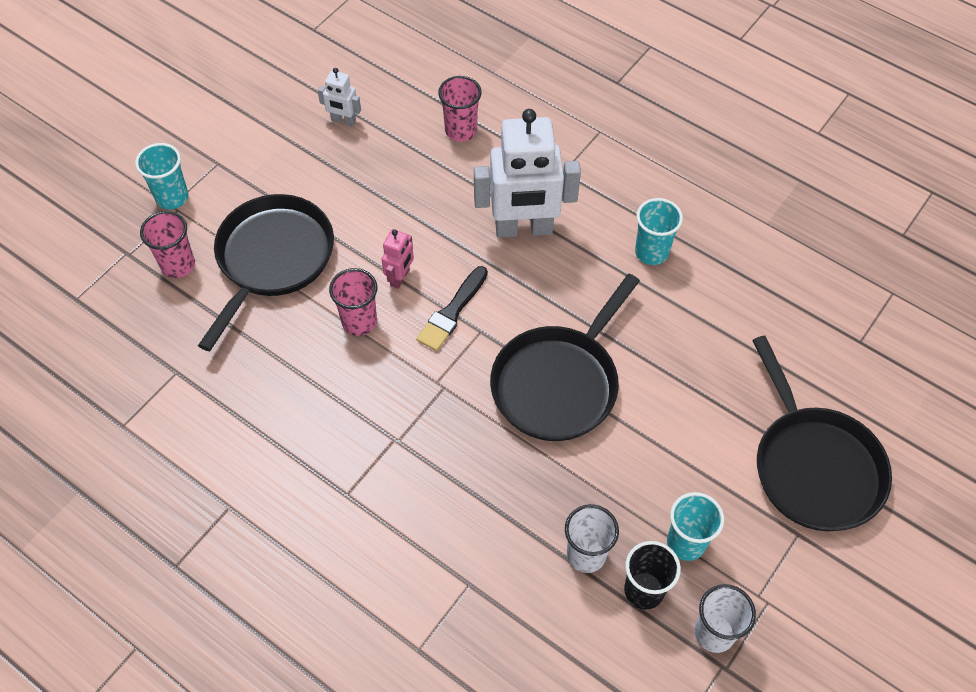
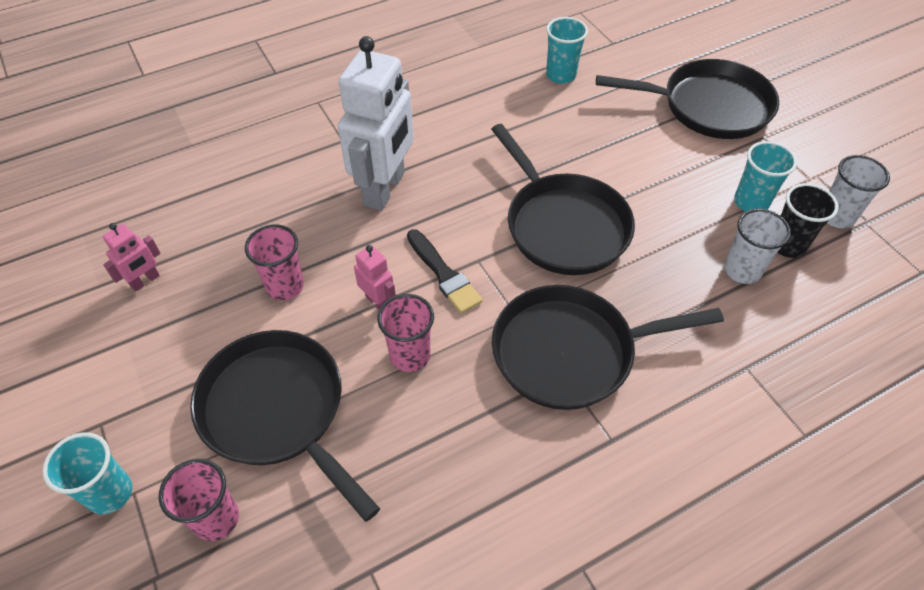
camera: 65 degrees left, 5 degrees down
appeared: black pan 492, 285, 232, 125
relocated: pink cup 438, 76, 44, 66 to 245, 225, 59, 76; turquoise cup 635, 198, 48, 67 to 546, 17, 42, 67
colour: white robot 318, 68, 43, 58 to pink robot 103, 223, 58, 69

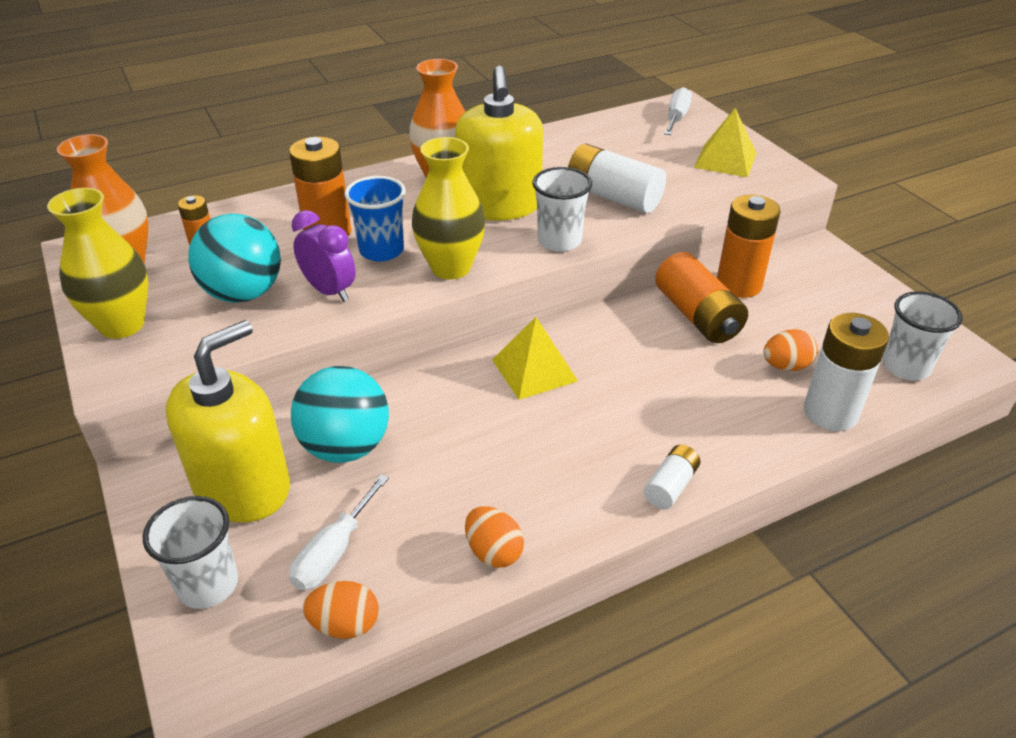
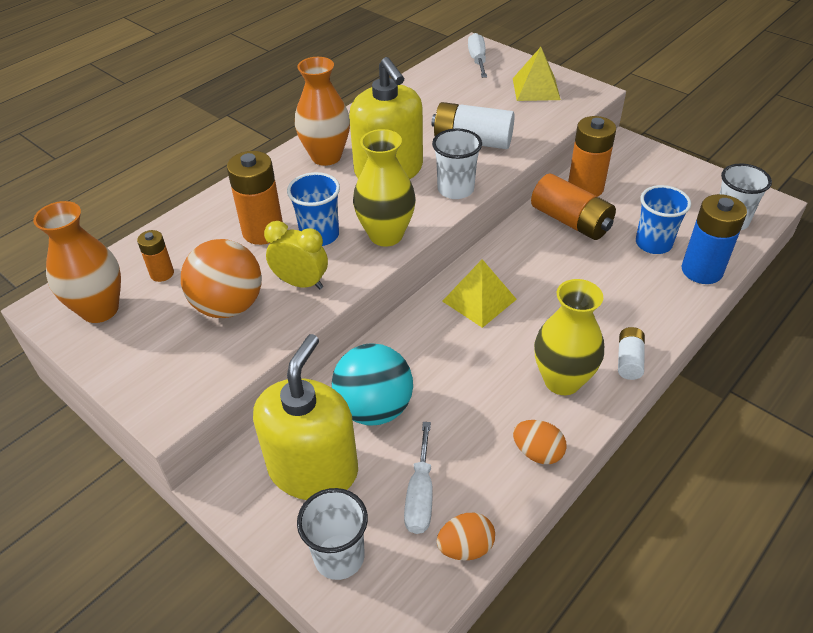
camera: 20 degrees left, 5 degrees up
relocated: yellow vase 47, 188, 102, 151 to 534, 279, 70, 116
exchanged: orange egg 763, 329, 55, 42 to blue cup 636, 185, 55, 69
colour: turquoise ball 188, 213, 93, 90 to orange ball 181, 239, 81, 79; purple clock 292, 210, 64, 92 to yellow clock 264, 221, 64, 68; white battery 804, 313, 85, 118 to blue battery 682, 194, 65, 90

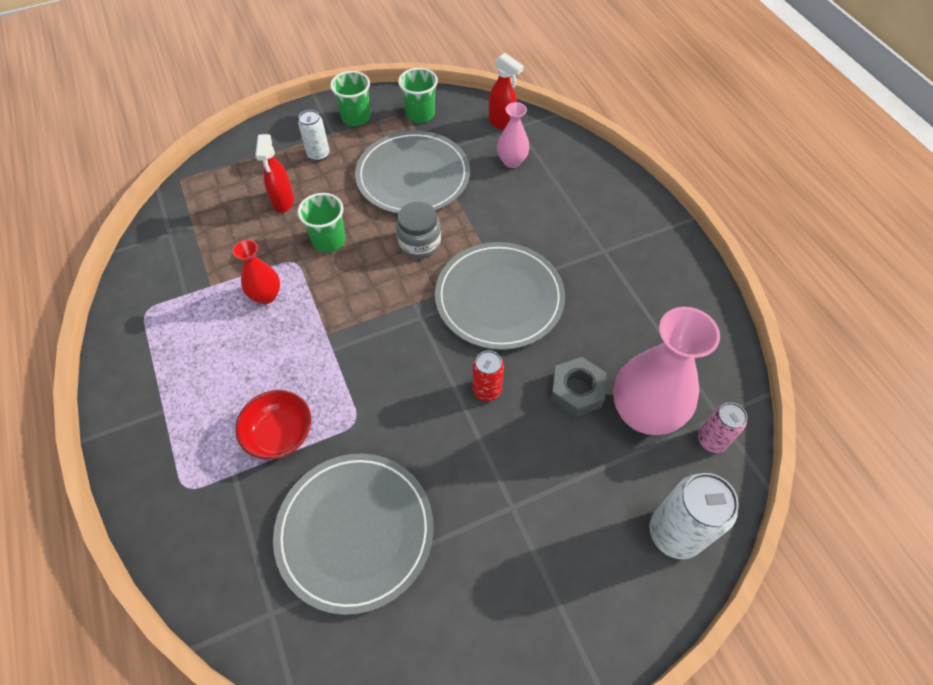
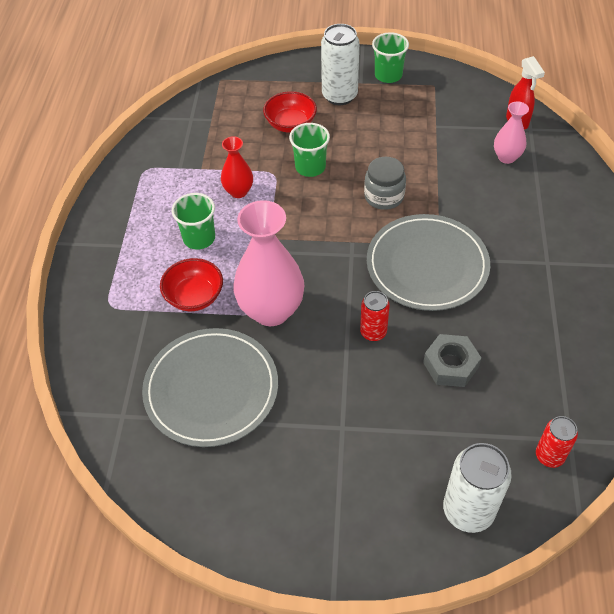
camera: 30 degrees right, 5 degrees down
missing: grey plate 355, 131, 115, 83
relocated: green cup 398, 68, 40, 55 to 172, 193, 43, 57; pink vase 613, 307, 107, 128 to 233, 200, 71, 126
exchanged: red spray bottle 255, 134, 39, 79 to red bowl 263, 91, 54, 42
colour: pink can 698, 402, 49, 51 to red can 536, 416, 42, 52
size: white can 298, 110, 31, 51 = 321, 24, 39, 81 x1.69

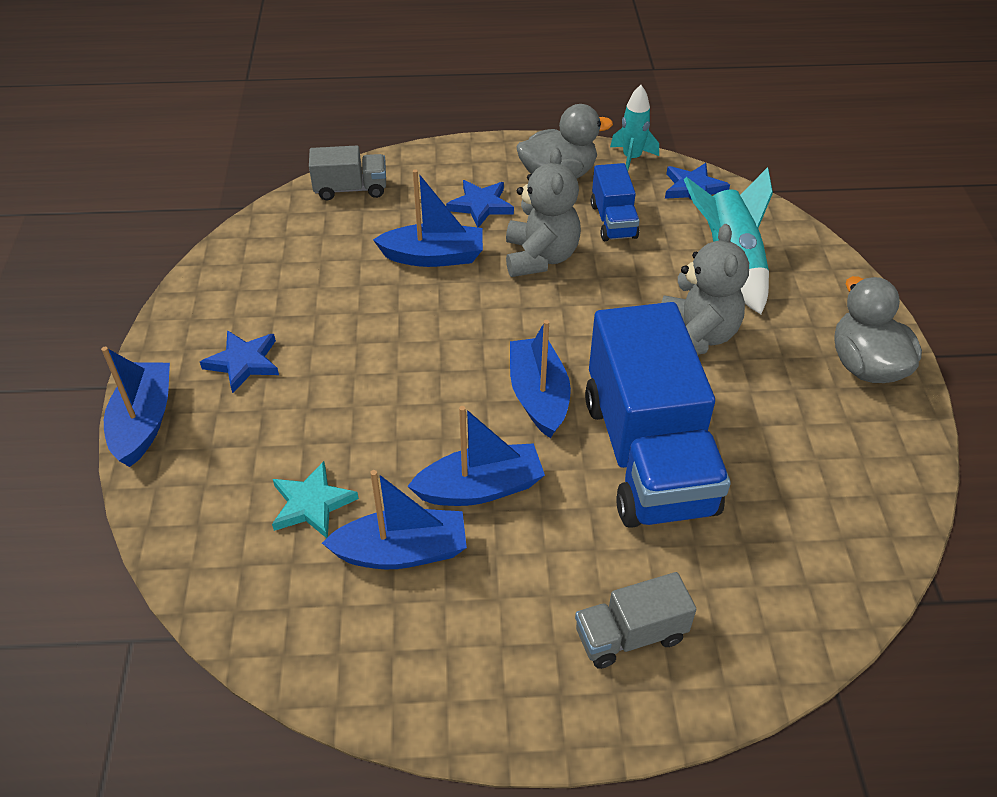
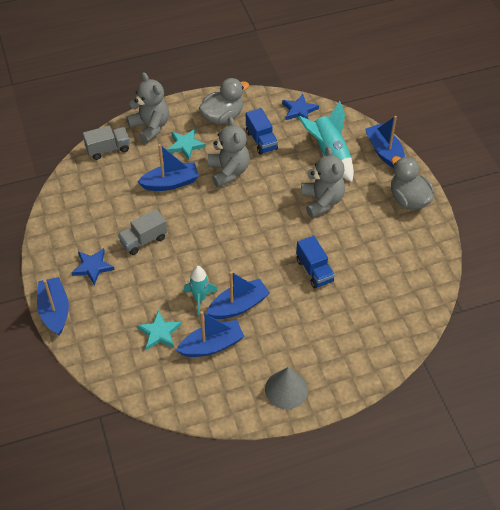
camera: 15 degrees left, 5 degrees up
appeared: grey teddy bear 126, 72, 43, 71; grey cone 265, 367, 43, 42
relocated: blue boat 510, 320, 61, 118 to 365, 116, 40, 52; grey truck 575, 572, 122, 97 to 118, 209, 49, 46; turquoise rocket 610, 85, 49, 86 to 184, 266, 34, 49
colour: blue star 446, 180, 68, 48 to turquoise star 167, 129, 39, 31
size: blue truck 585, 302, 146, 226 = 296, 236, 39, 52 x0.47

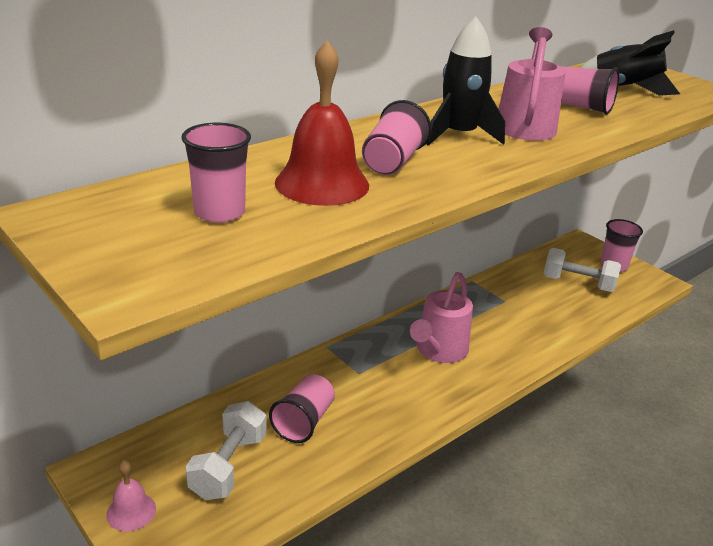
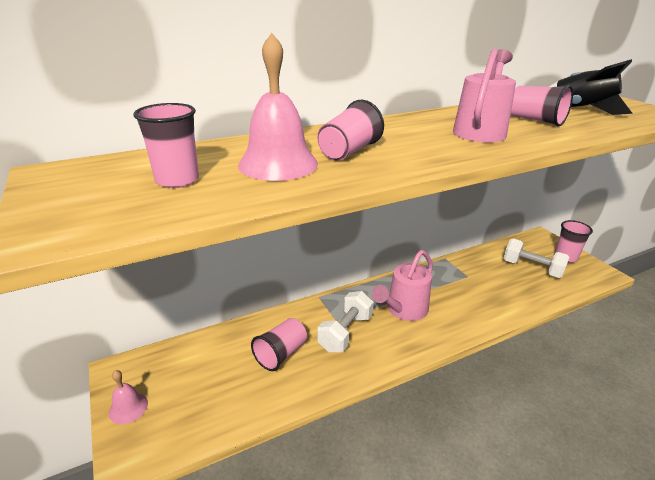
camera: 15 degrees right, 0 degrees up
missing: black rocket 426, 17, 79, 129
relocated: white dumbbell 186, 401, 81, 99 to 317, 291, 57, 61
colour: red bell 275, 40, 94, 166 to pink bell 238, 33, 80, 148

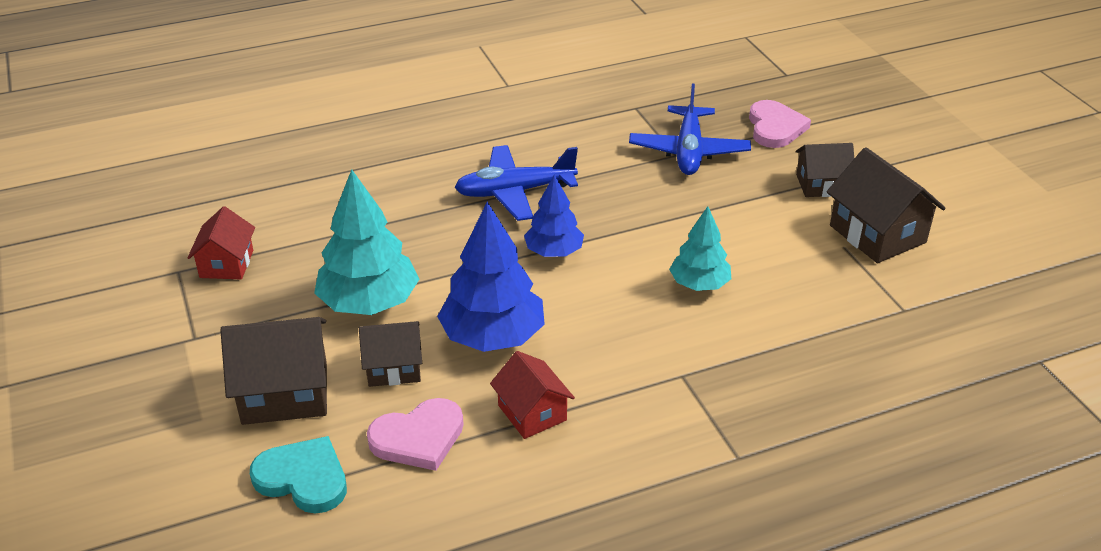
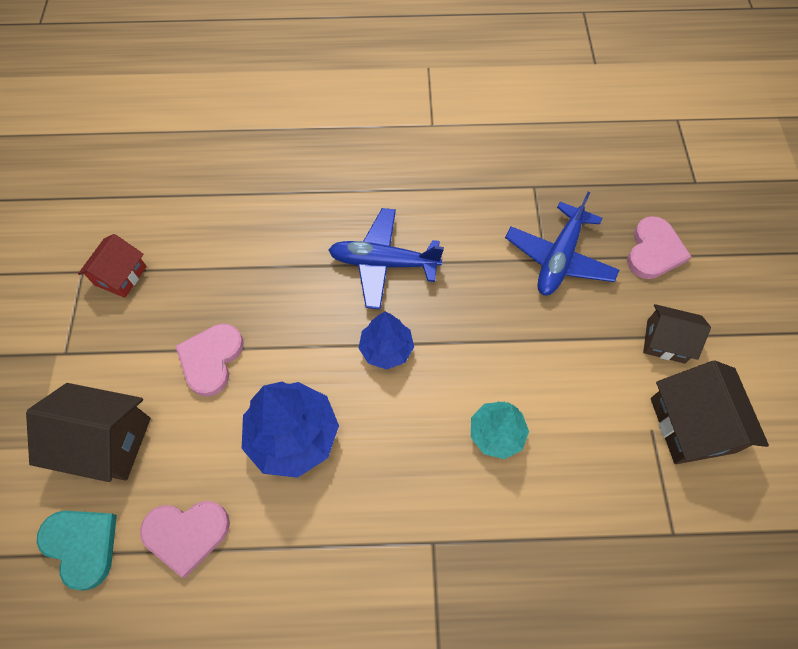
camera: 20 degrees right, 25 degrees up
missing: brown house 359, 321, 63, 66; red house 490, 351, 85, 88
exchanged: turquoise tree 314, 169, 105, 146 to pink heart 175, 324, 69, 73

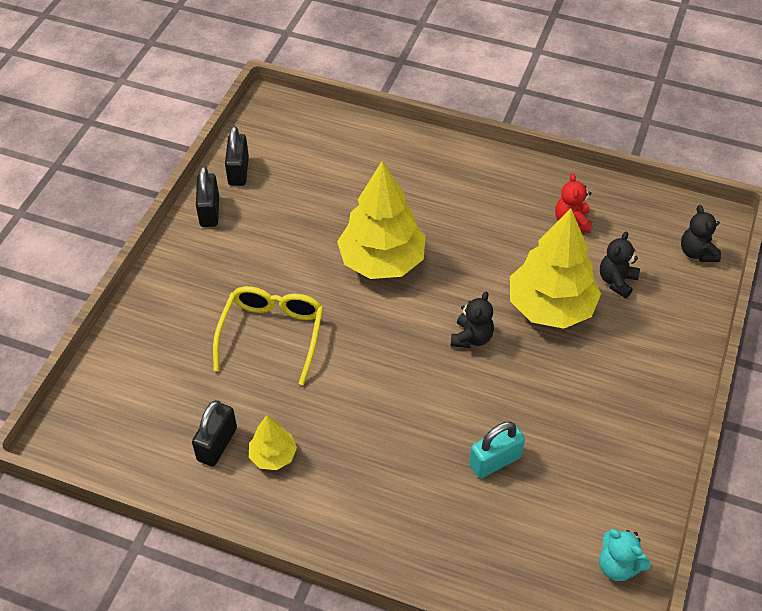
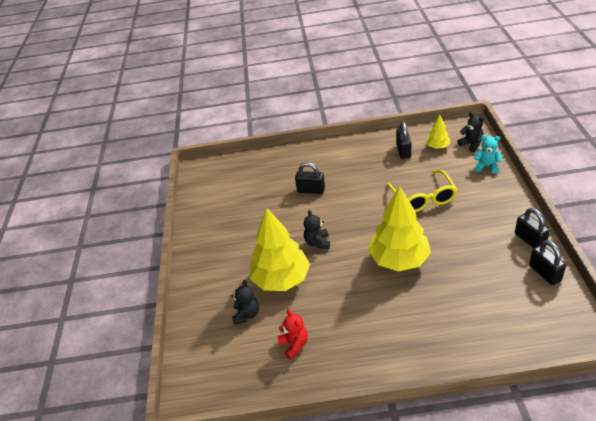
camera: 160 degrees right, 10 degrees down
missing: turquoise padlock 469, 421, 56, 57
appeared: black padlock 295, 162, 30, 32
relocated: yellow tree 249, 415, 48, 55 to 426, 115, 24, 34; turquoise teddy bear 599, 529, 52, 52 to 474, 135, 28, 39; black teddy bear 681, 205, 40, 57 to 457, 112, 27, 40

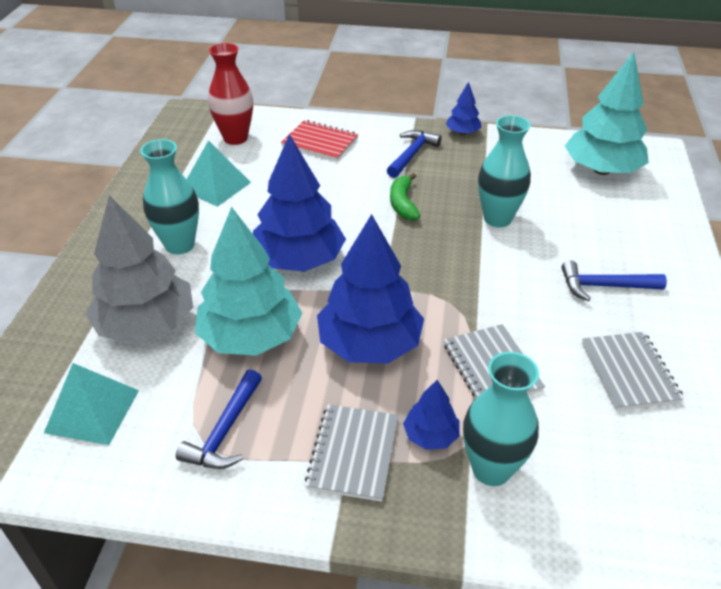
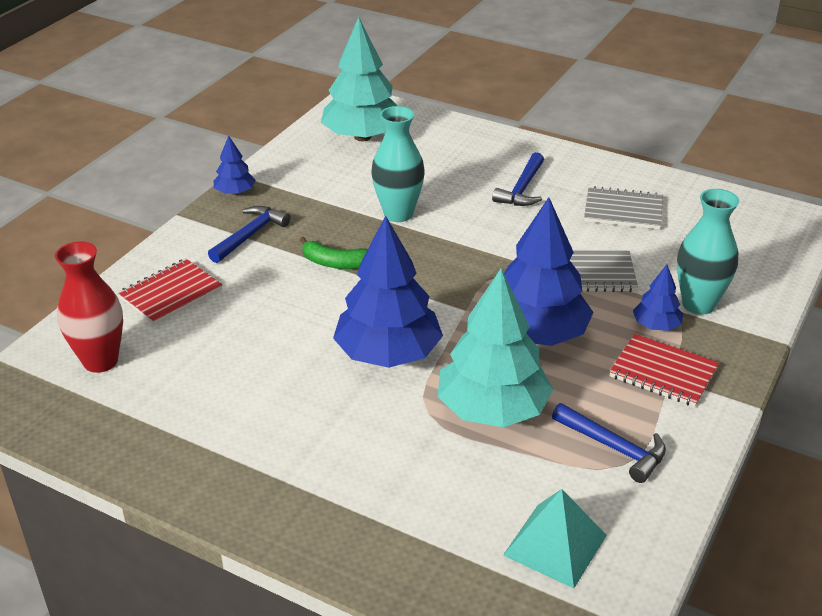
camera: 70 degrees left, 5 degrees down
missing: grey tree 86, 195, 107, 148; turquoise vase 140, 139, 59, 116; turquoise pyramid 187, 140, 64, 67
colour: grey notebook 305, 404, 93, 98 to red notebook 609, 334, 110, 73
spun: blue hammer 387, 130, 55, 48 = 208, 206, 82, 57 75 degrees clockwise

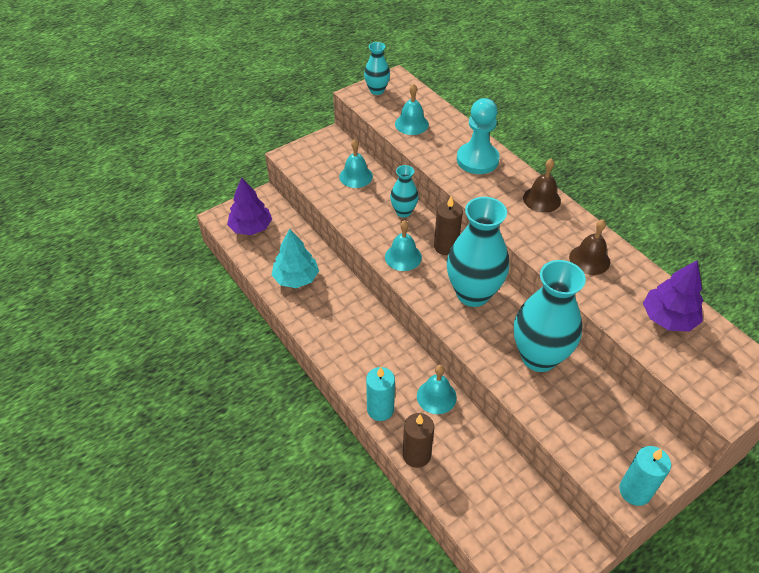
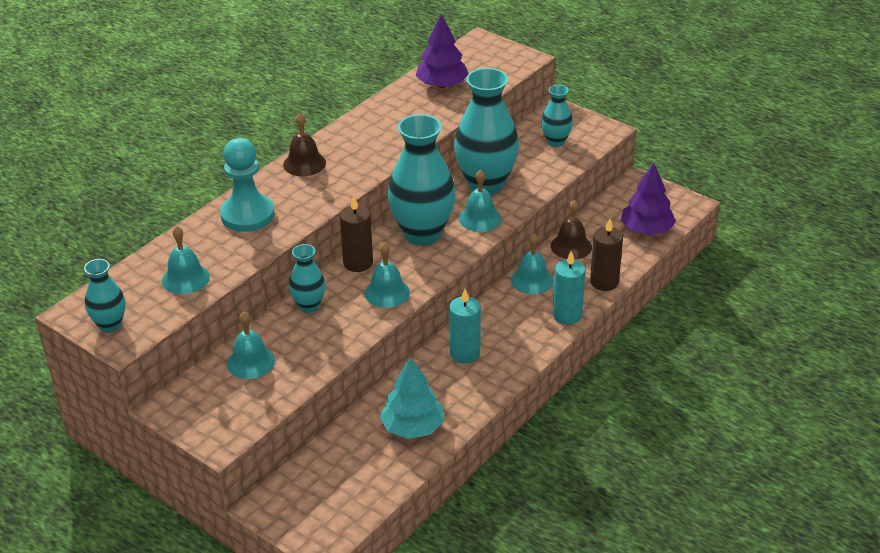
camera: 105 degrees left, 10 degrees down
appeared: turquoise bell 459, 170, 42, 62; turquoise vase 541, 85, 32, 62
relocated: purple tree 227, 178, 45, 57 to 621, 163, 55, 72; brown bell 569, 219, 41, 56 to 551, 200, 41, 60; turquoise candle 619, 446, 52, 60 to 449, 289, 32, 75

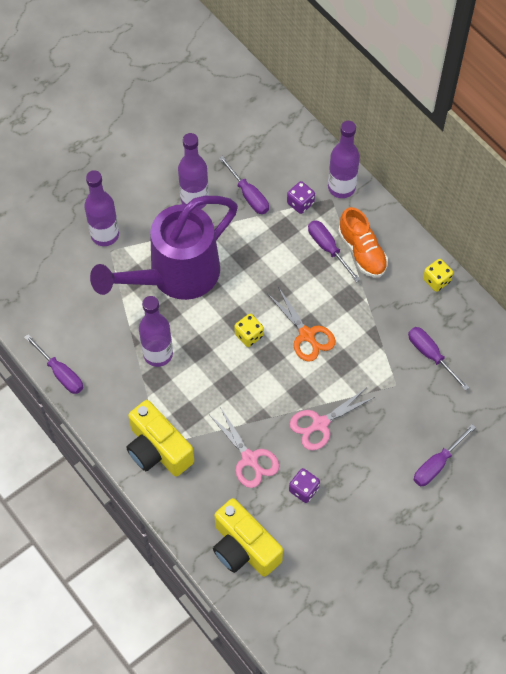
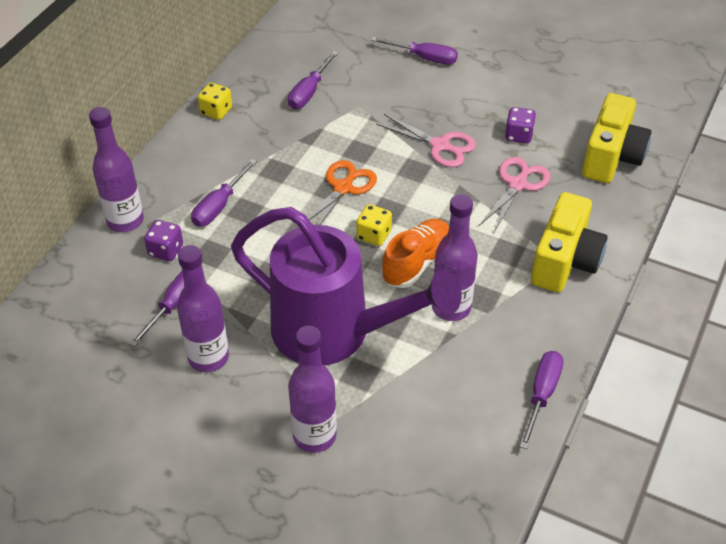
camera: 115 degrees left, 15 degrees down
relocated: orange shoe 338, 207, 50, 70 to 381, 219, 68, 69

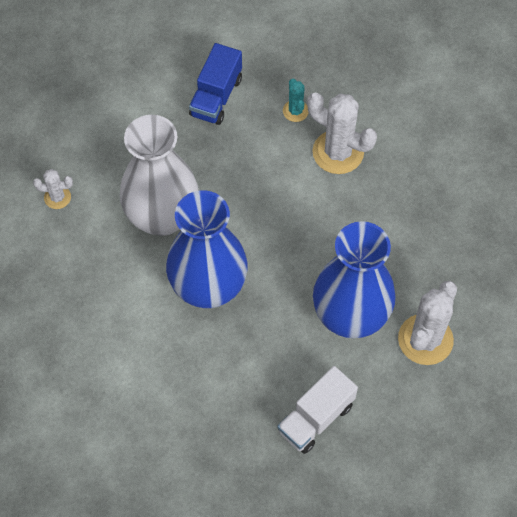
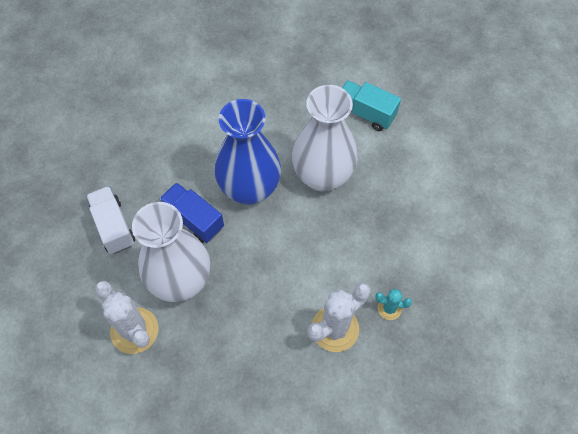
camera: 110 degrees right, 0 degrees up
relocated: blue truck 189, 43, 53, 82 to 159, 182, 65, 61
exchanged: white cactus 33, 169, 40, 40 to turquoise truck 342, 80, 59, 51
colour: blue vase 313, 221, 83, 117 to white vase 132, 202, 78, 100

